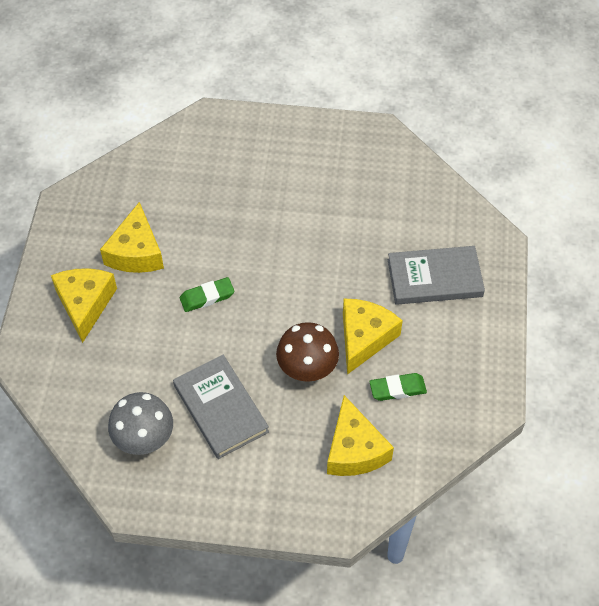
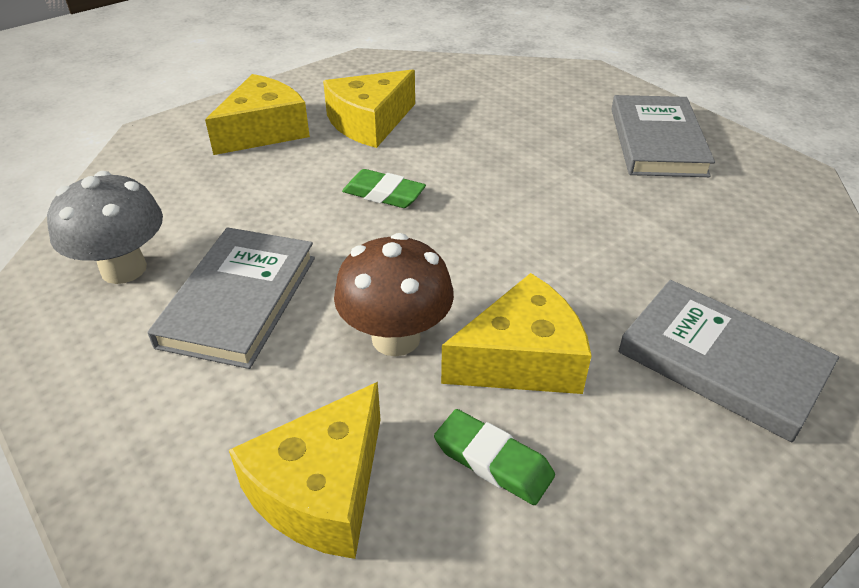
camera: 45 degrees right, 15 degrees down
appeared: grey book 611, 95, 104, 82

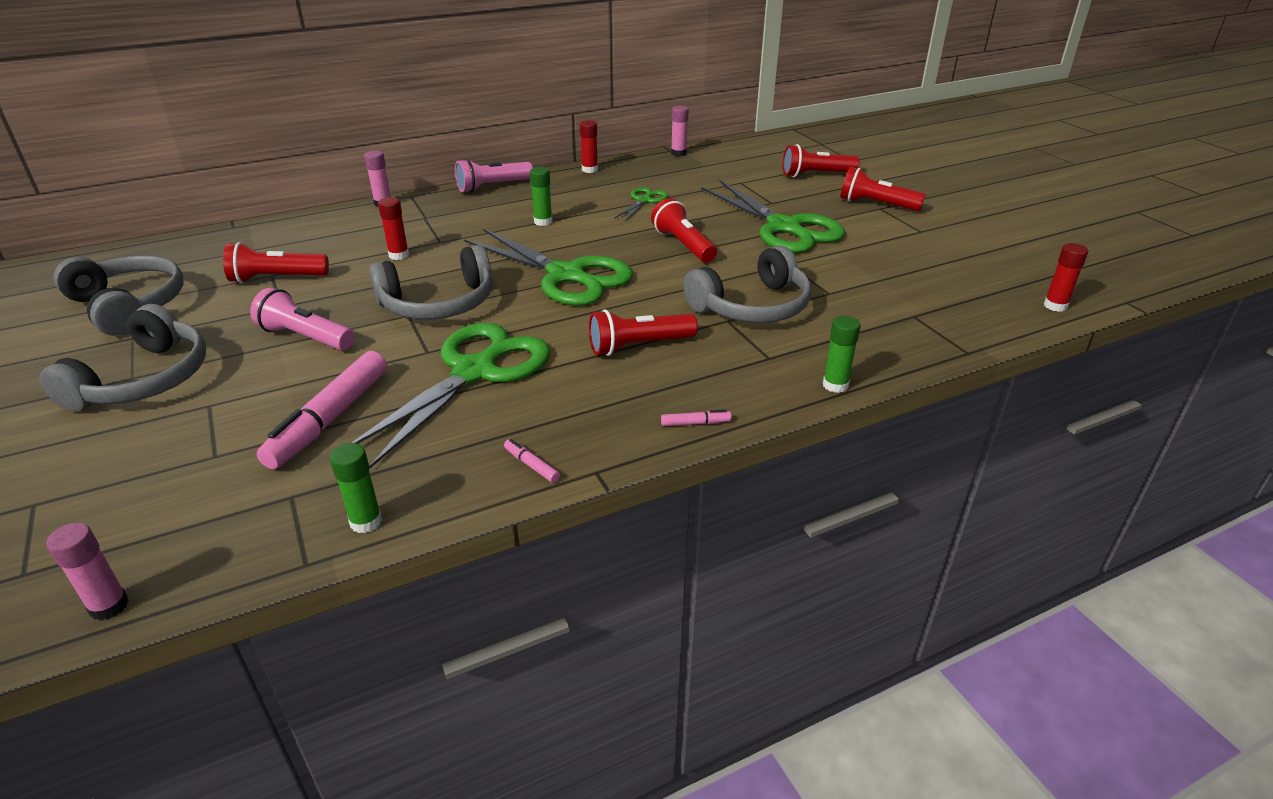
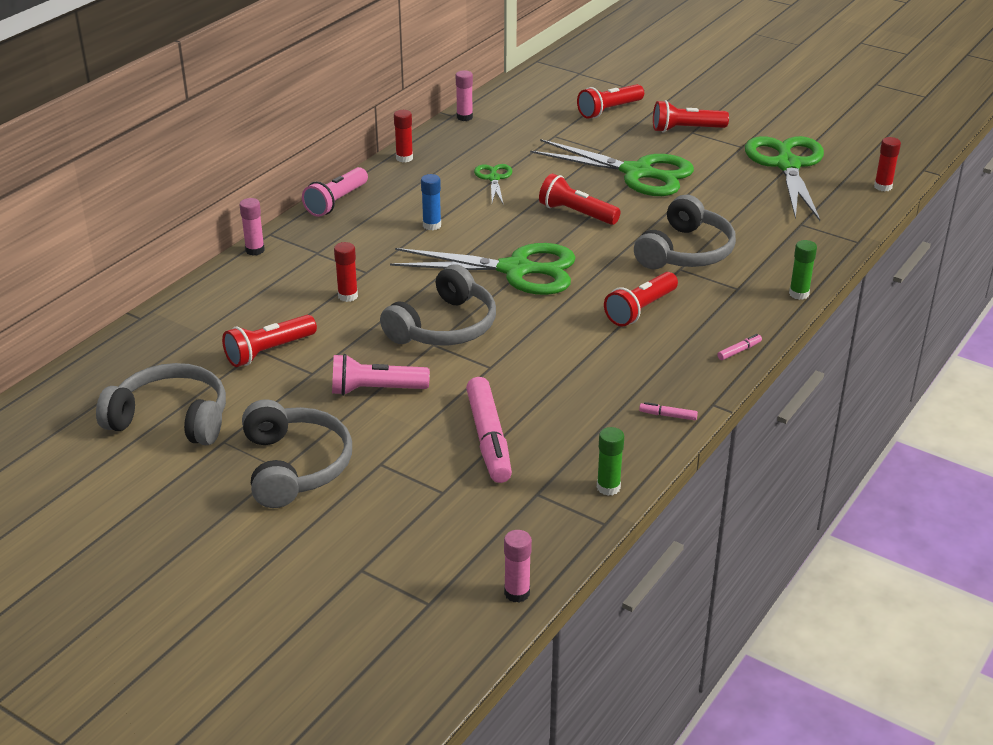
camera: 30 degrees left, 0 degrees up
relocated: green scissors 351, 323, 199, 146 to 745, 136, 79, 85
colour: green glue stick 530, 167, 23, 59 to blue glue stick 421, 174, 20, 56

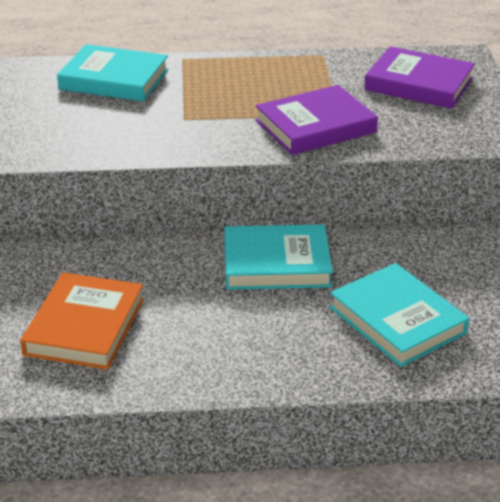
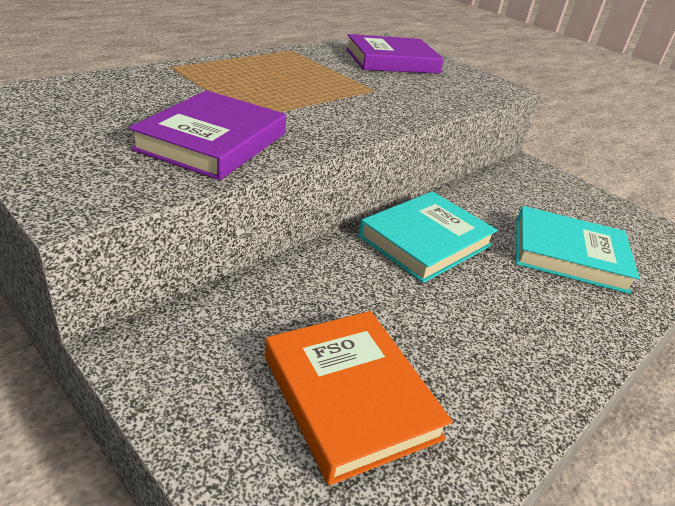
camera: 45 degrees left, 0 degrees up
missing: turquoise book 57, 44, 112, 58
relocated: purple book 255, 85, 123, 70 to 129, 90, 157, 90

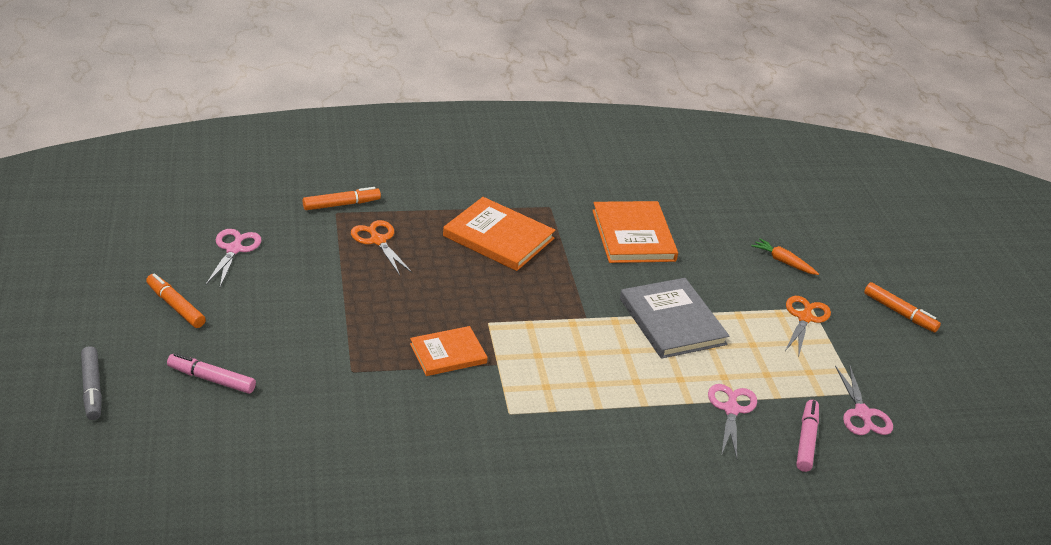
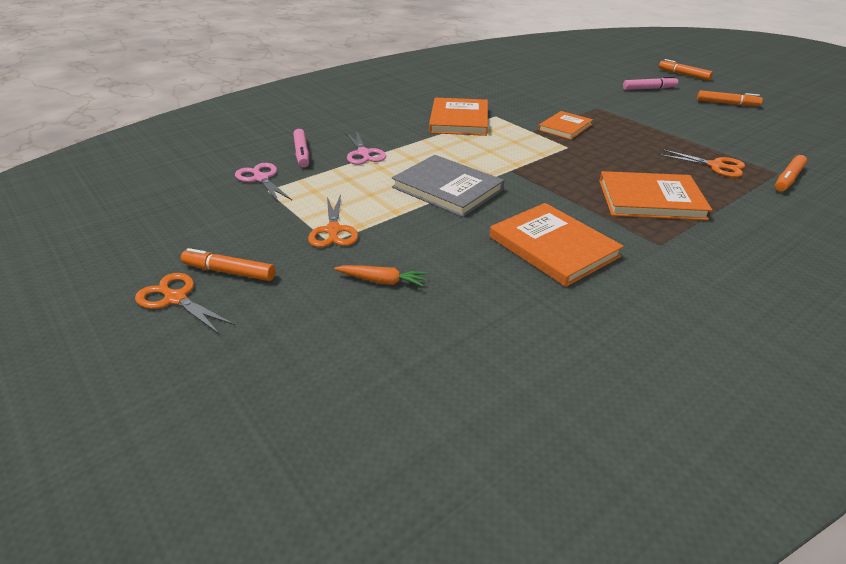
camera: 155 degrees right, 0 degrees up
missing: pink scissors 205, 229, 57, 58
appeared: orange scissors 135, 273, 100, 61; orange book 429, 98, 59, 38
colour: grey marker 81, 346, 21, 74 to orange marker 659, 59, 54, 21

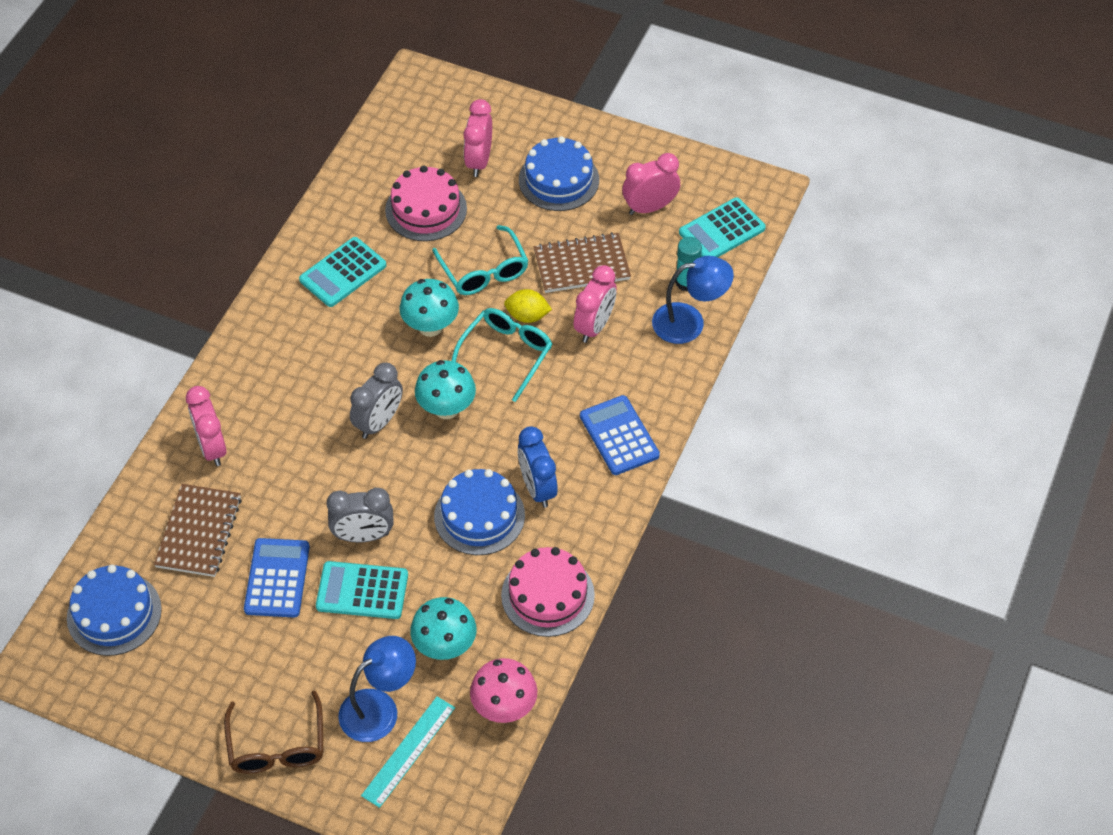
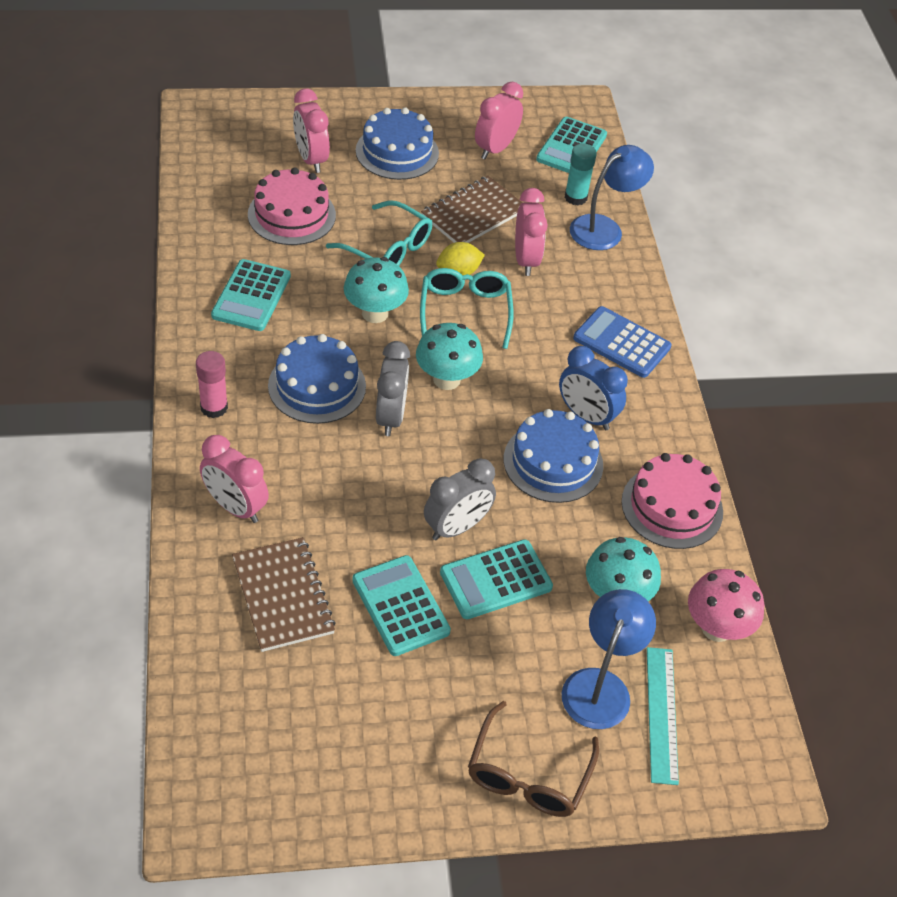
camera: 35 degrees left, 5 degrees down
appeared: pink glue stick 196, 351, 32, 67
relocated: blue cake 67, 565, 95, 91 to 268, 334, 98, 90
colour: blue calculator 244, 538, 66, 79 to turquoise calculator 352, 555, 99, 101
spun: brown glasses 224, 690, 99, 84 = 468, 701, 131, 116 60 degrees clockwise

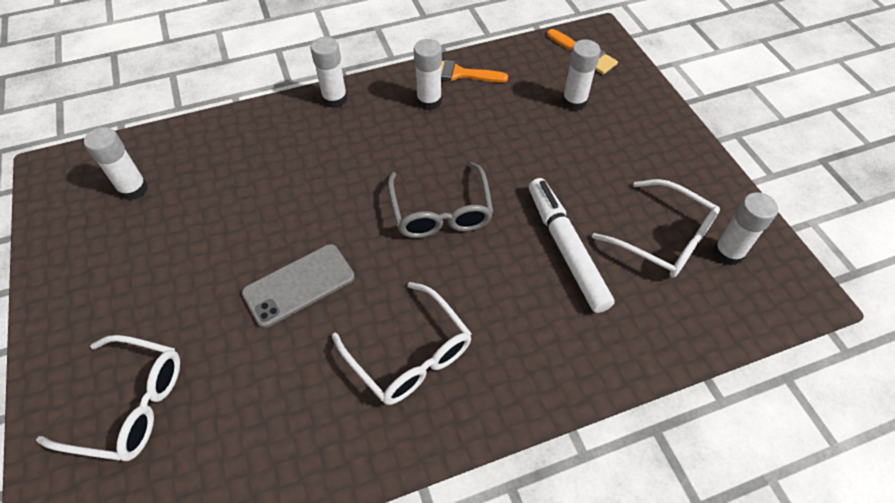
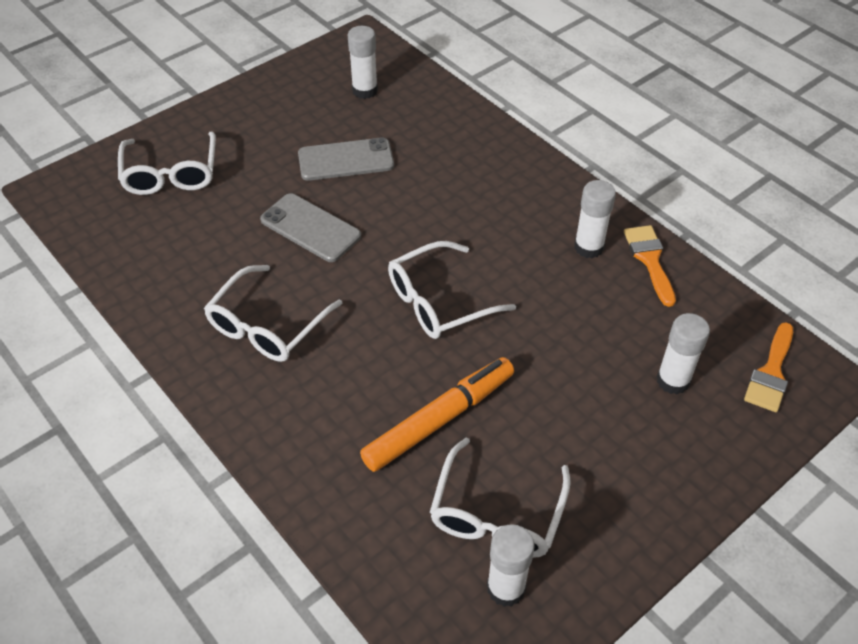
camera: 70 degrees right, 5 degrees down
missing: white glue stick 311, 37, 36, 71
appeared: grey phone 298, 137, 96, 44
colour: grey glasses 388, 162, 105, 76 to white glasses 388, 241, 128, 98; white marker 529, 178, 86, 135 to orange marker 360, 357, 154, 115

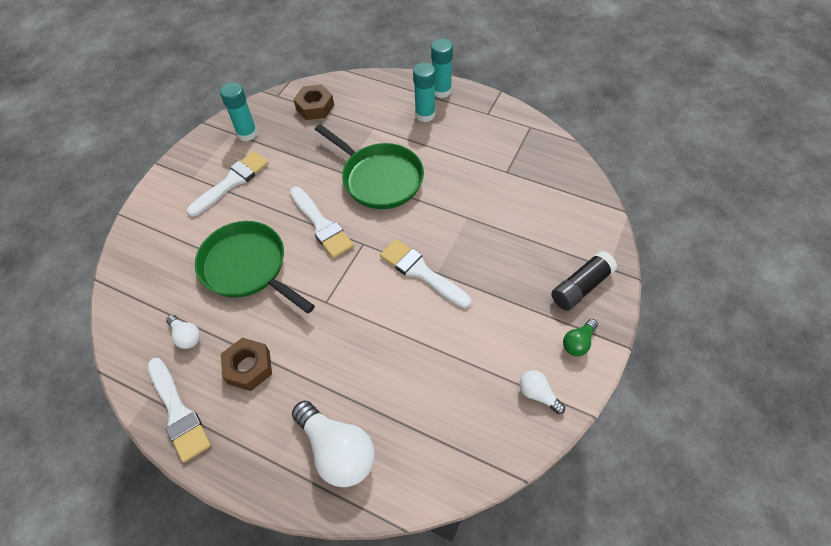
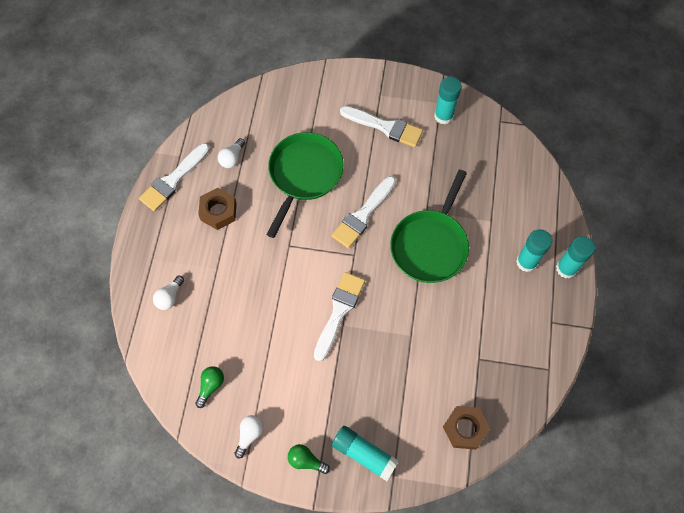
camera: 70 degrees right, 10 degrees up
appeared: green light bulb 195, 366, 29, 42
relocated: brown nut 293, 84, 41, 36 to 443, 406, 47, 44
colour: black glue stick 551, 251, 66, 60 to turquoise glue stick 332, 426, 67, 55
size: white light bulb 292, 401, 83, 86 = 153, 276, 31, 34 x0.50

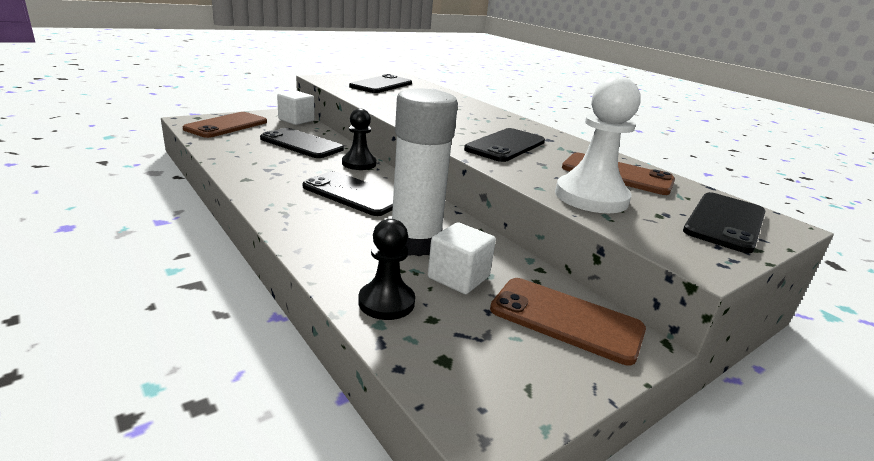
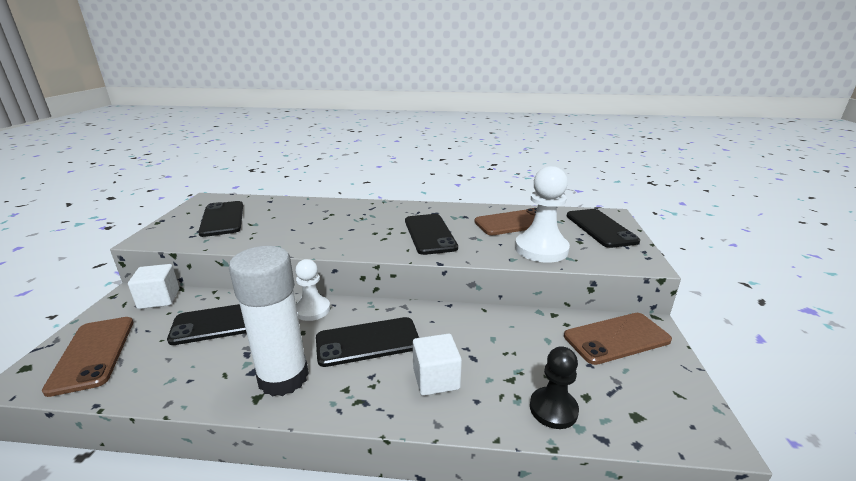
camera: 45 degrees left, 0 degrees up
relocated: white glue stick 392, 88, 66, 168 to 229, 246, 80, 151; white cube 428, 222, 68, 72 to 413, 333, 49, 63
colour: black pawn 342, 108, 34, 62 to white pawn 295, 259, 35, 62

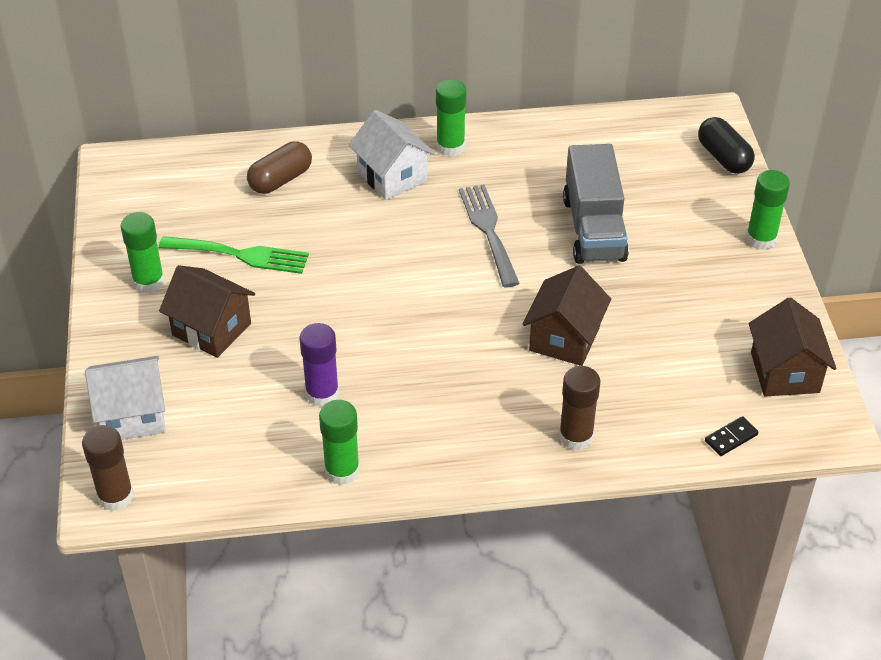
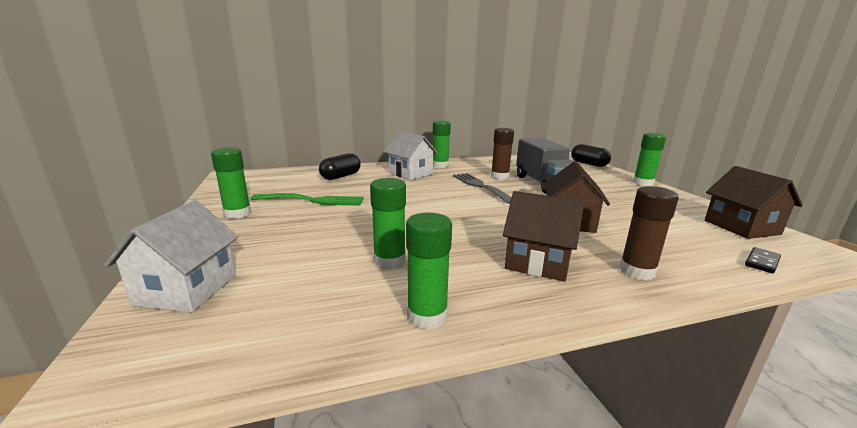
camera: 10 degrees left, 25 degrees down
relocated: brown glue stick 82, 425, 52, 86 to 491, 128, 23, 52; brown house 159, 265, 96, 93 to 503, 191, 81, 91
colour: brown capsule 247, 141, 65, 53 to black capsule 319, 153, 42, 27; purple glue stick 300, 323, 39, 84 to green glue stick 370, 178, 36, 92
spun: white house 85, 356, 81, 84 = 104, 200, 135, 113 60 degrees counterclockwise

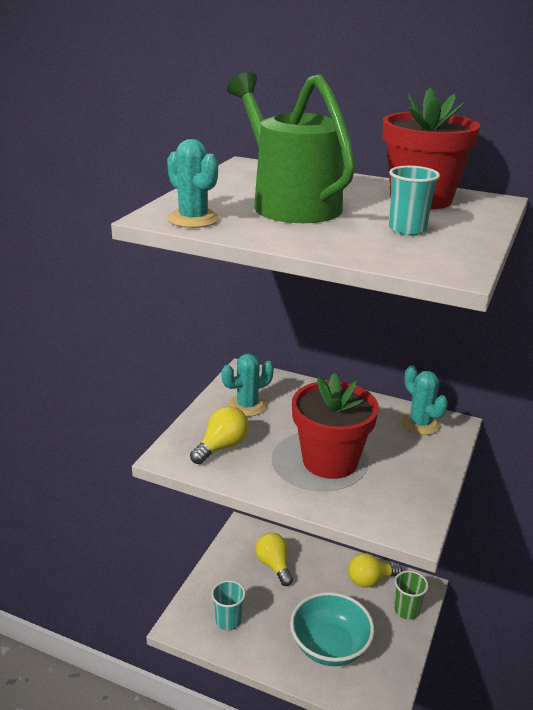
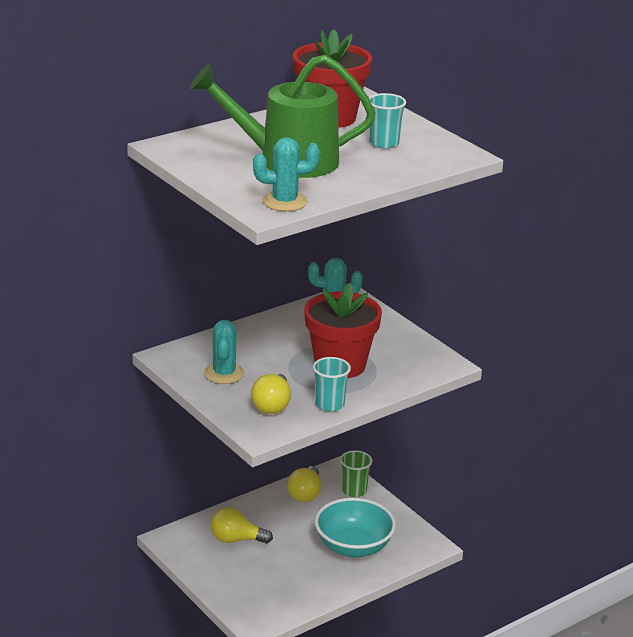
camera: 60 degrees left, 0 degrees up
relocated: turquoise cup 211, 580, 35, 50 to 313, 357, 38, 55
spun: yellow light bulb 190, 406, 59, 58 = 251, 374, 40, 40 150 degrees counterclockwise

